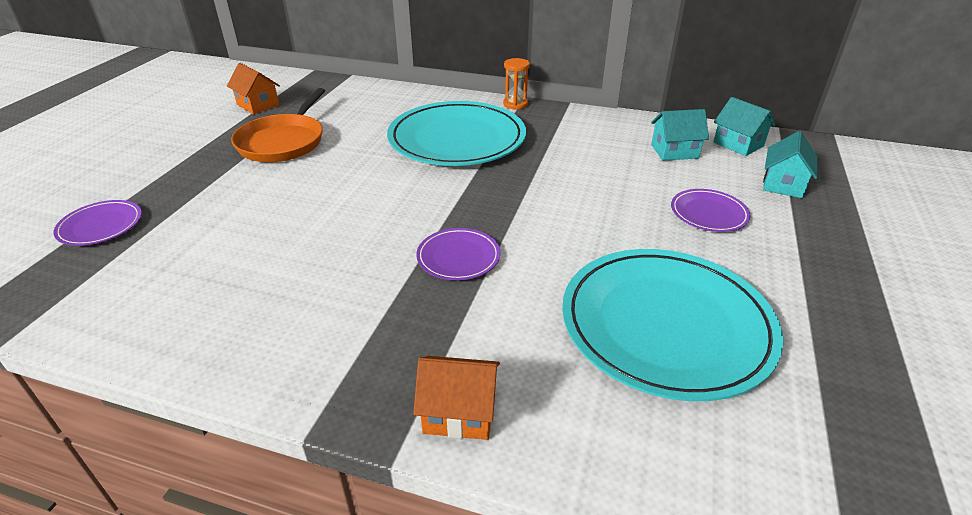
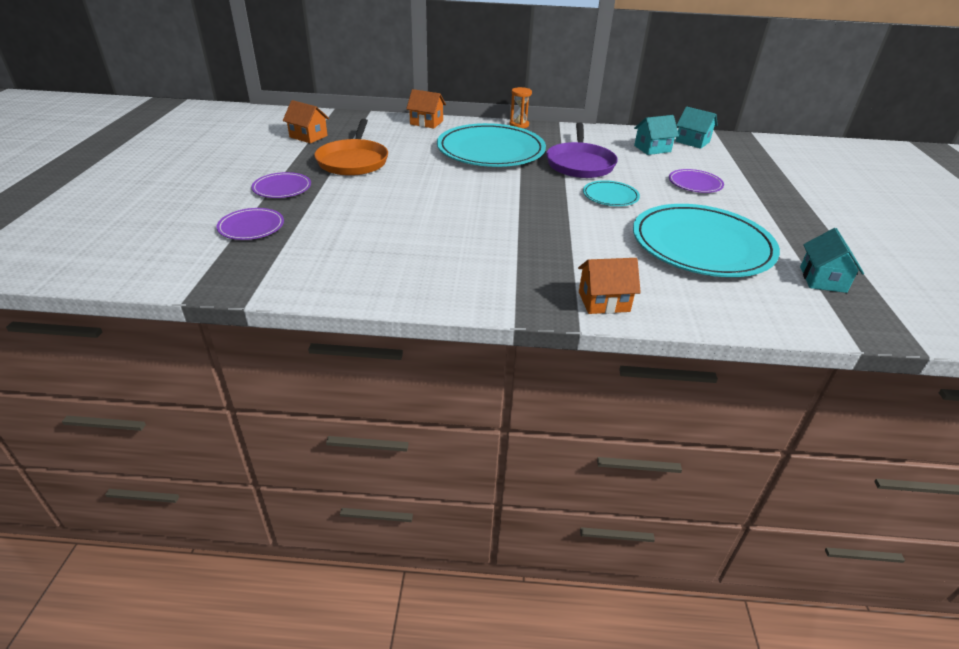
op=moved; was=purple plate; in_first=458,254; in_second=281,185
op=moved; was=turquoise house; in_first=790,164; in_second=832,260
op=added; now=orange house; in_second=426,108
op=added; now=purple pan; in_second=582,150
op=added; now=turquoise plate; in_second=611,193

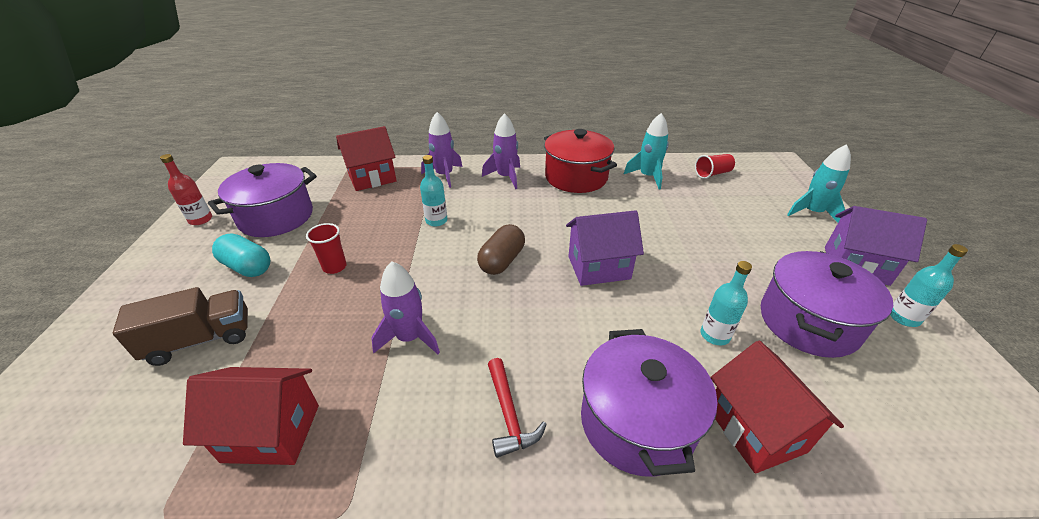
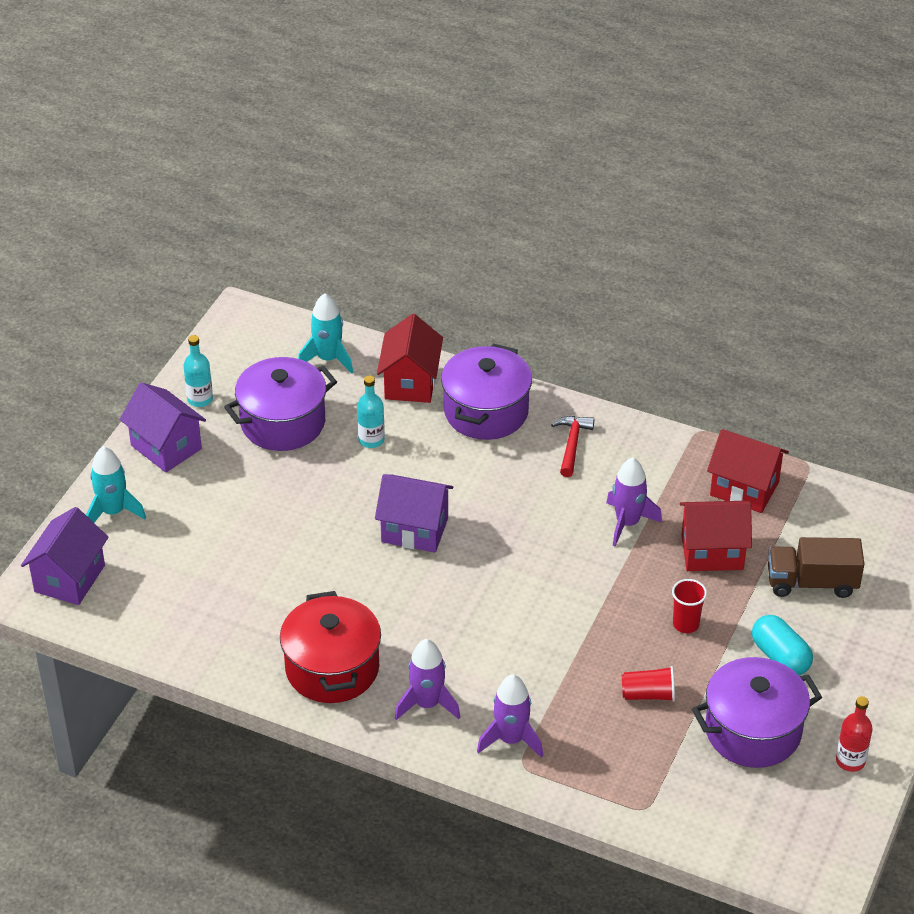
op=moved; was=red house; in_first=366,158; in_second=716,536
op=removed; was=turquoise bottle; in_first=433,191
op=removed; was=brown capsule; in_first=501,249
op=moved; was=turquoise rocket; in_first=646,151; in_second=325,333
op=moved; was=red cup; in_first=715,166; in_second=648,684
op=added; now=purple house; in_second=65,556

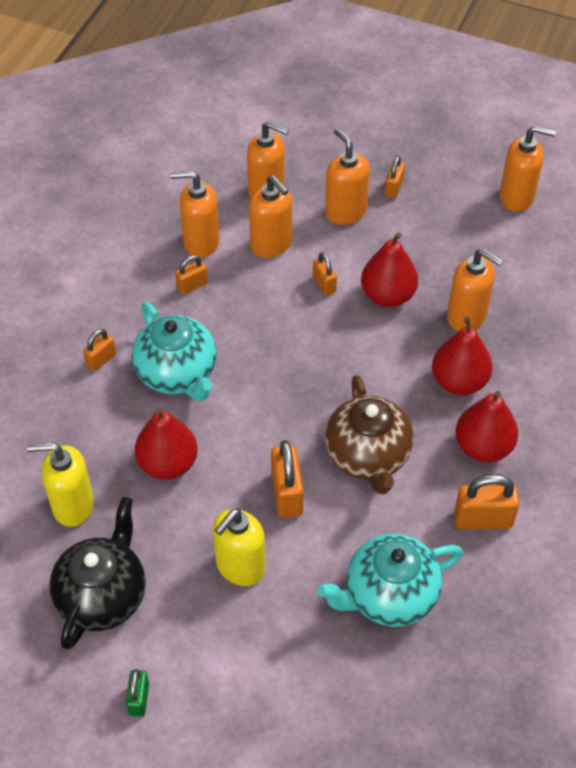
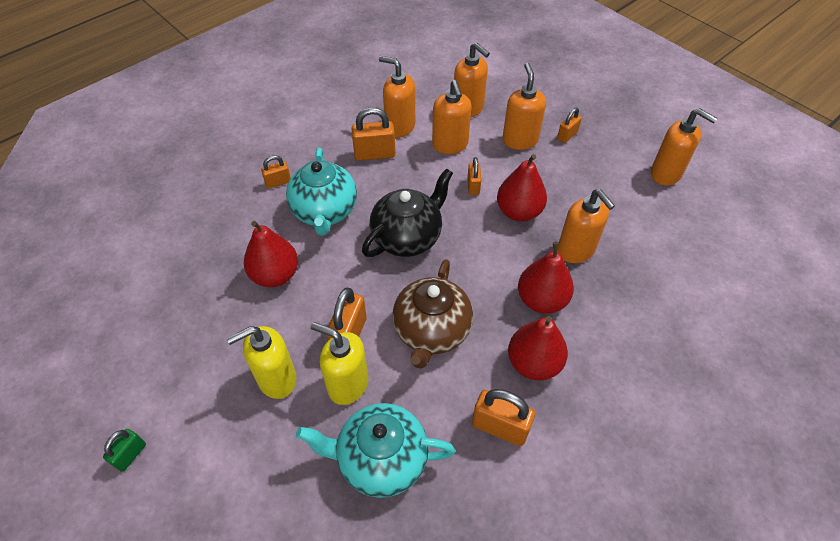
op=moved; was=yellow soap dispenser; in_first=60,484; in_second=339,363
op=moved; was=black teapot; in_first=97,573; in_second=407,212
op=resized; was=orange padlock; in_first=191,275; in_second=373,134; ratio=1.67

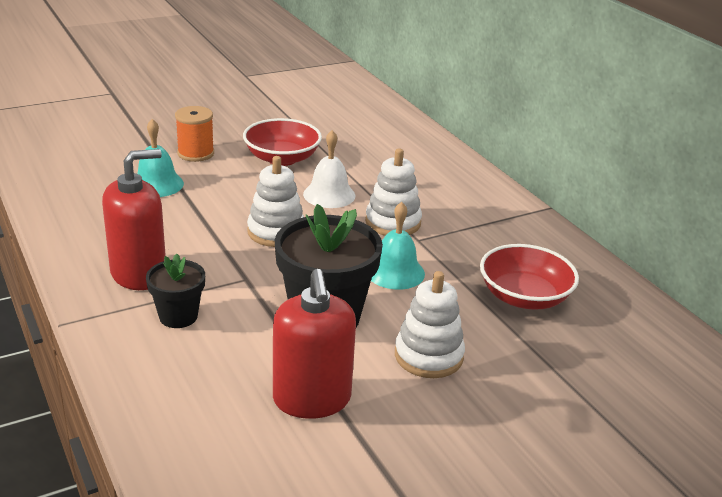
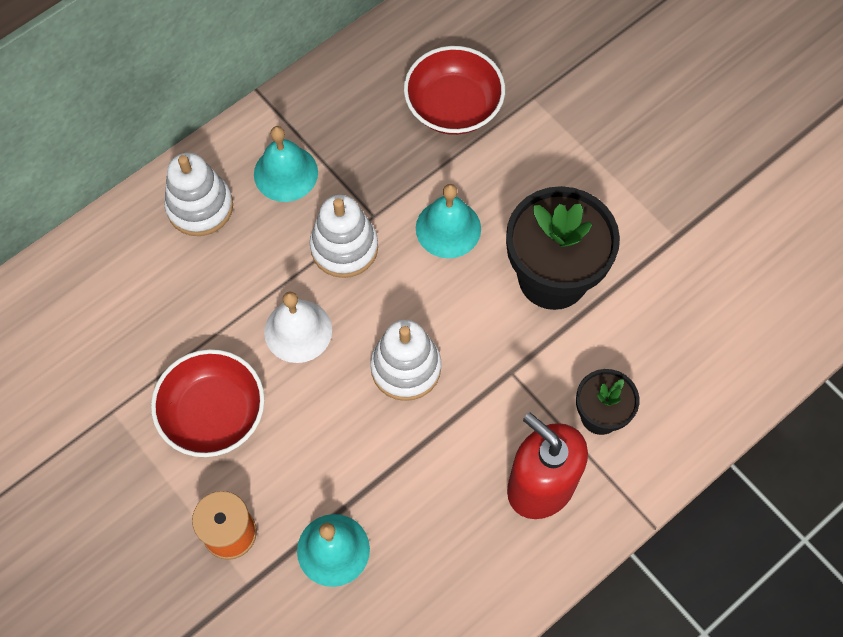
op=removed; was=red soap dispenser; in_first=314,344
op=moved; was=white stacking toy; in_first=430,324; in_second=198,194
op=added; now=turquoise bell; in_second=286,164

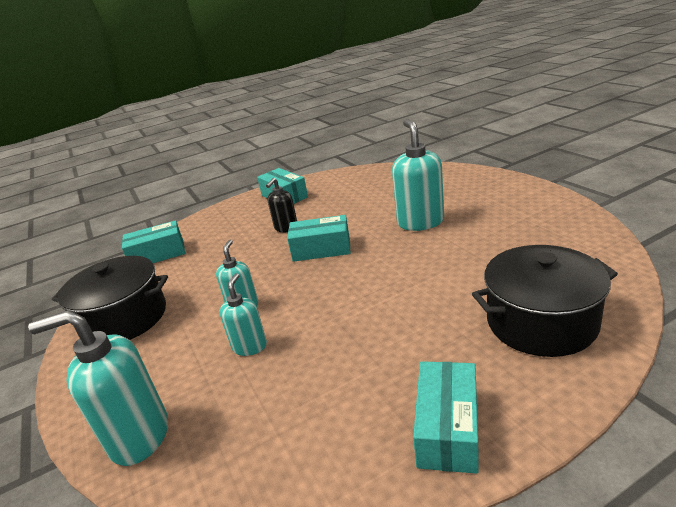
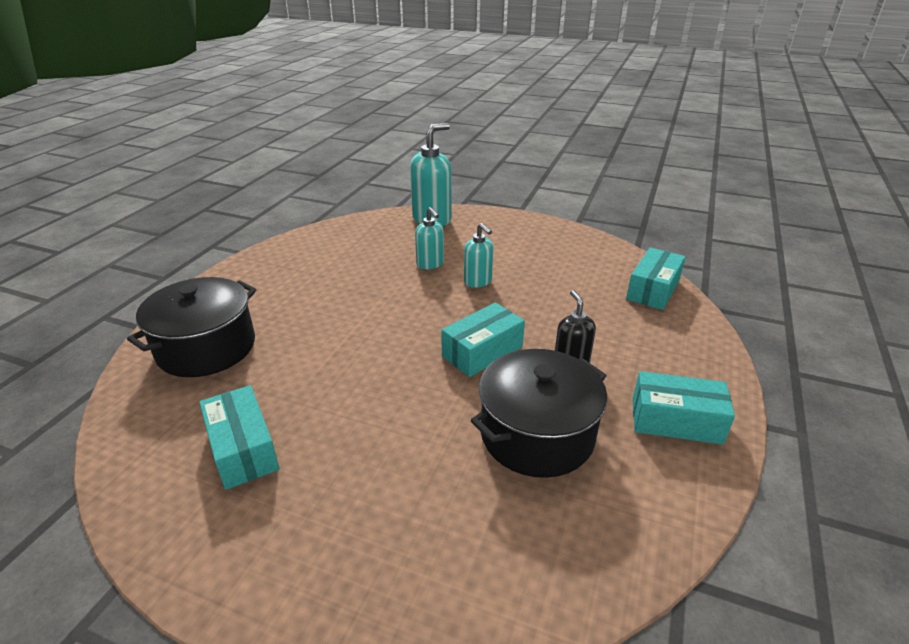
op=moved; was=black pot; in_first=110,298; in_second=539,413
op=removed; was=turquoise soap dispenser; in_first=418,175
op=moved; was=turquoise box; in_first=446,417; in_second=239,437

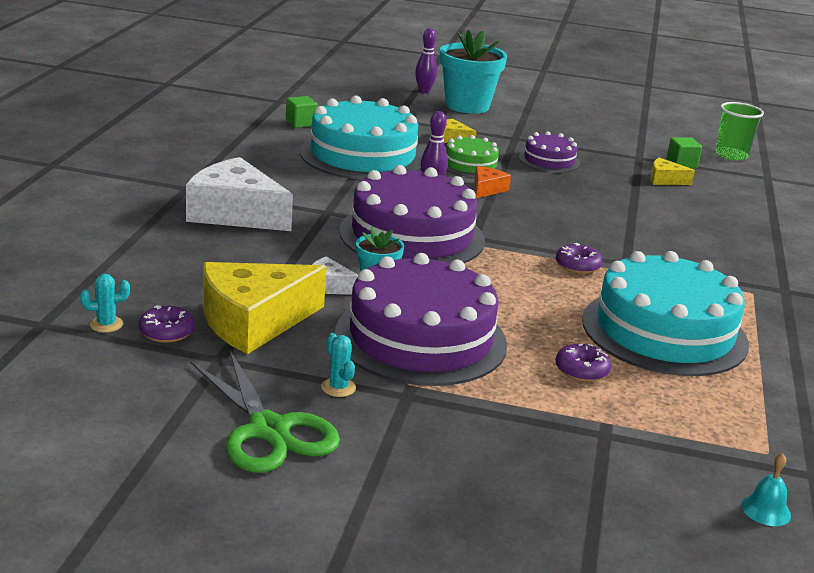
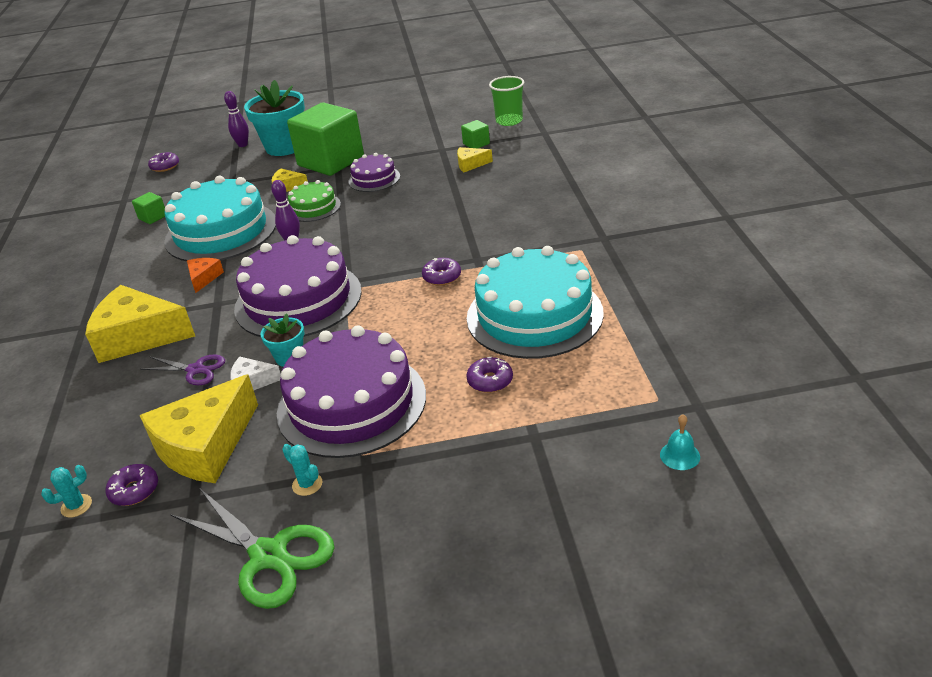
op=recoloured; was=white cheese; now=yellow cheese; in_first=239,194; in_second=140,324
op=moved; was=orange cheese; in_first=492,182; in_second=205,275
op=added; now=purple scissors; in_second=182,369
op=added; now=purple donut; in_second=163,162
op=added; now=green cube; in_second=325,139

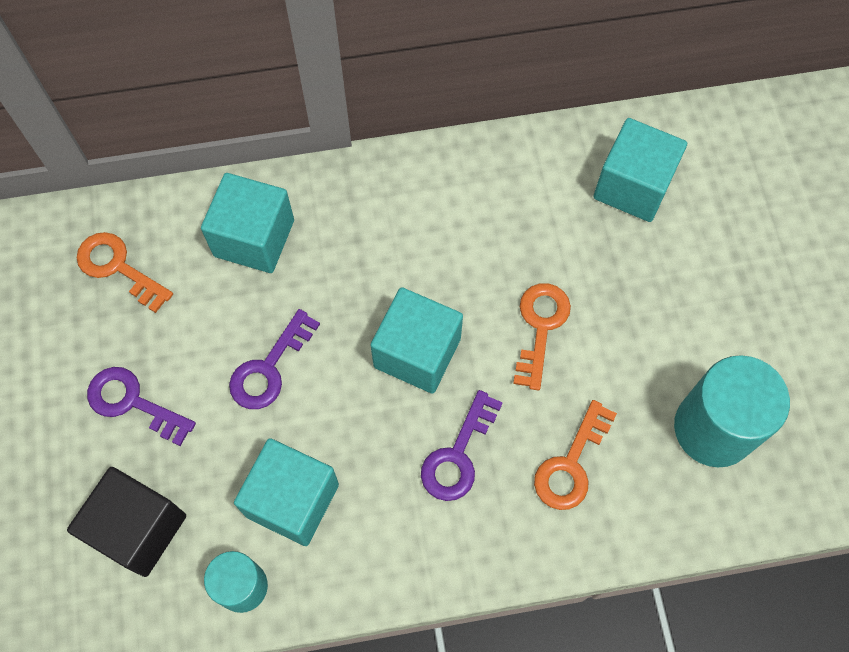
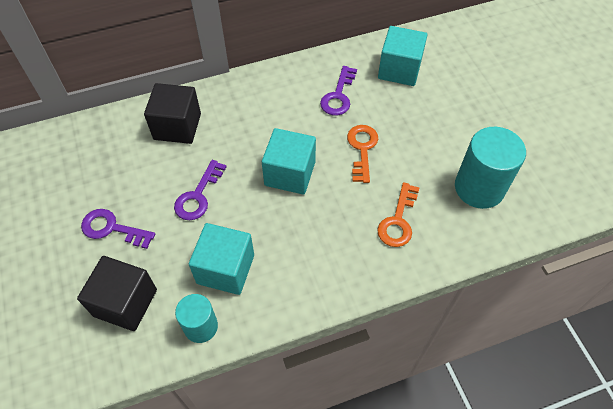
op=removed; was=orange key; in_first=125,272
op=recoloured; was=turquoise cube; now=black cube; in_first=247,223; in_second=172,113
op=moved; was=purple key; in_first=462,445; in_second=338,91

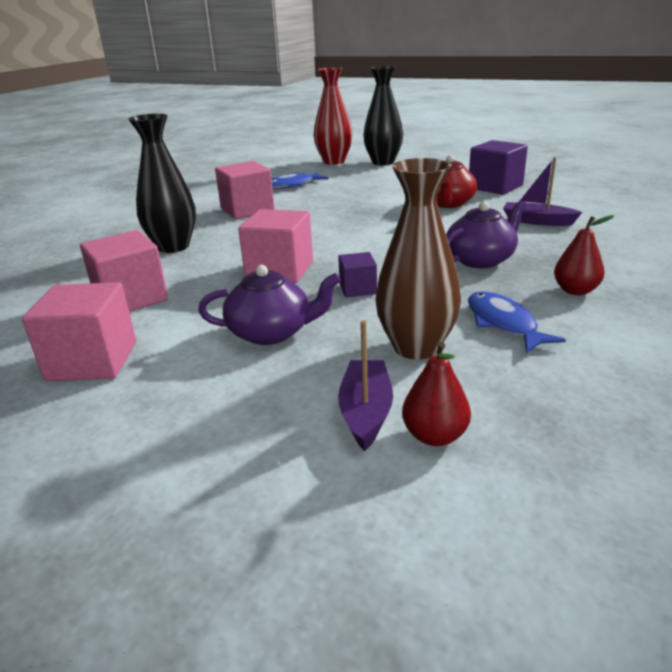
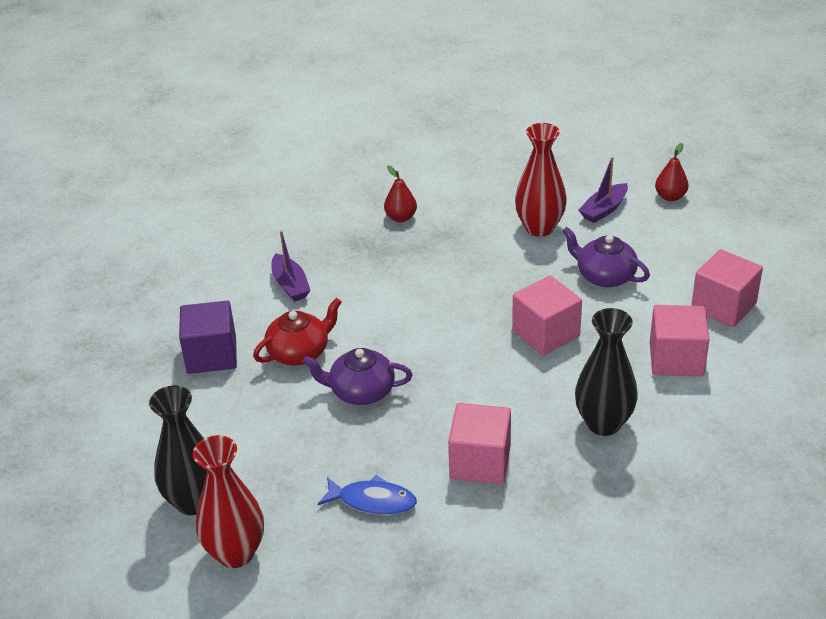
op=removed; was=purple cube; in_first=357,274
op=recoloured; was=brown vase; now=red vase; in_first=418,259; in_second=541,180
op=moved; was=red pear; in_first=436,394; in_second=672,172
op=moved; was=purple teapot; in_first=486,234; in_second=358,376
op=removed; was=blue fish; in_first=517,322

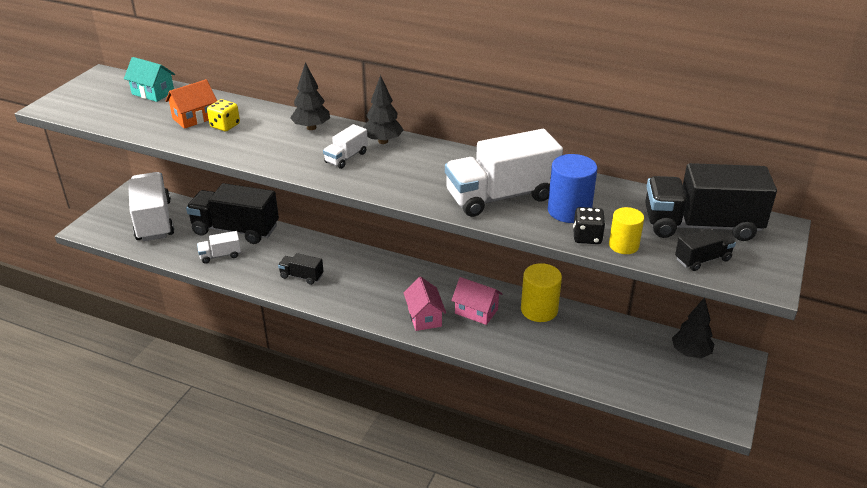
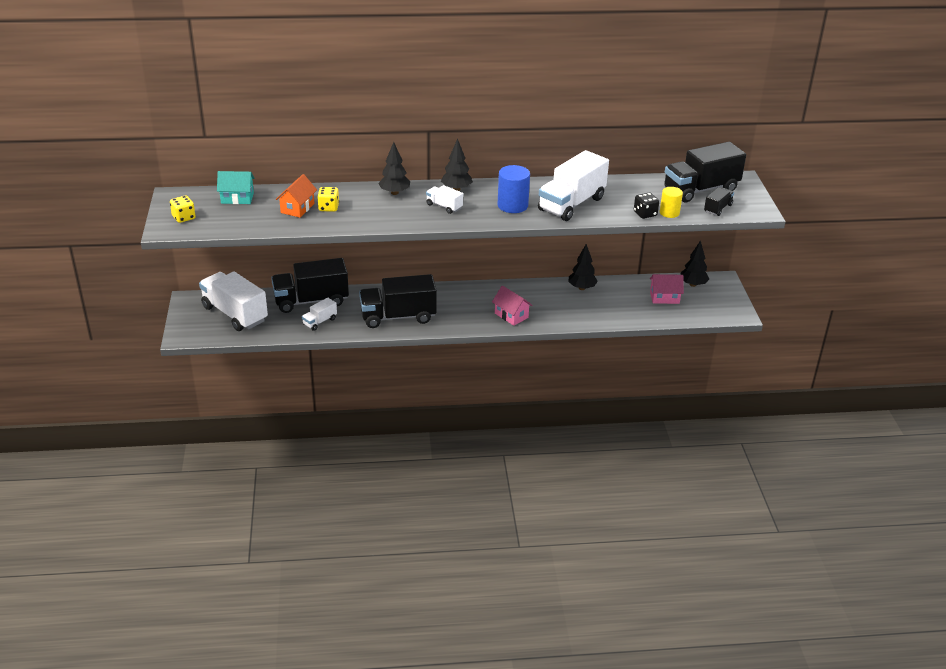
op=resized; was=black truck; in_first=300,269; in_second=398,301; ratio=2.13
op=turned; was=white truck; in_first=345,146; in_second=444,199; clockwise=120
op=moved; was=pink house; in_first=476,301; in_second=667,289
op=replaced; was=yellow cylinder; now=black tree; in_first=541,292; in_second=583,267
op=moved; was=blue cylinder; in_first=572,188; in_second=513,189
op=added; now=yellow dice; in_second=183,209

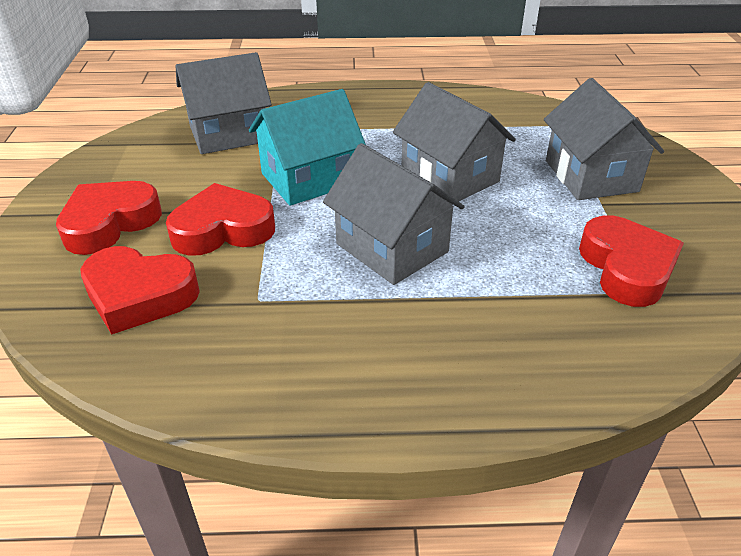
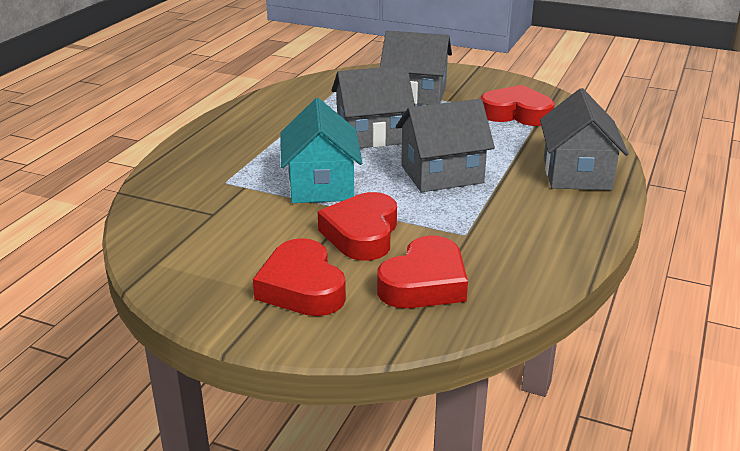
op=moved; was=grey house; in_first=224,103; in_second=584,139

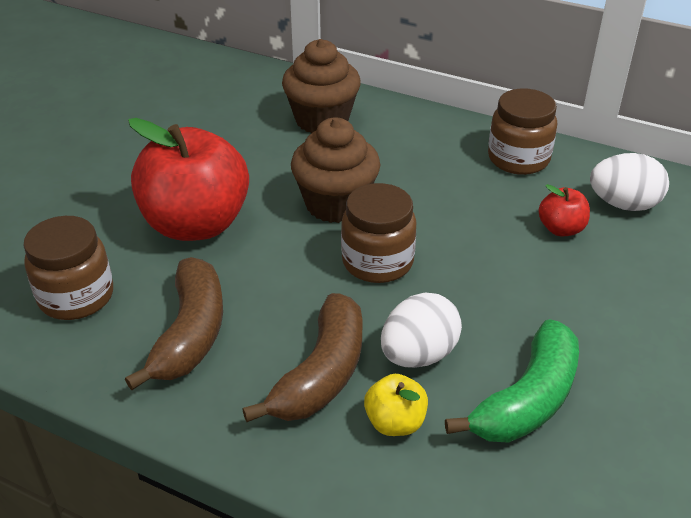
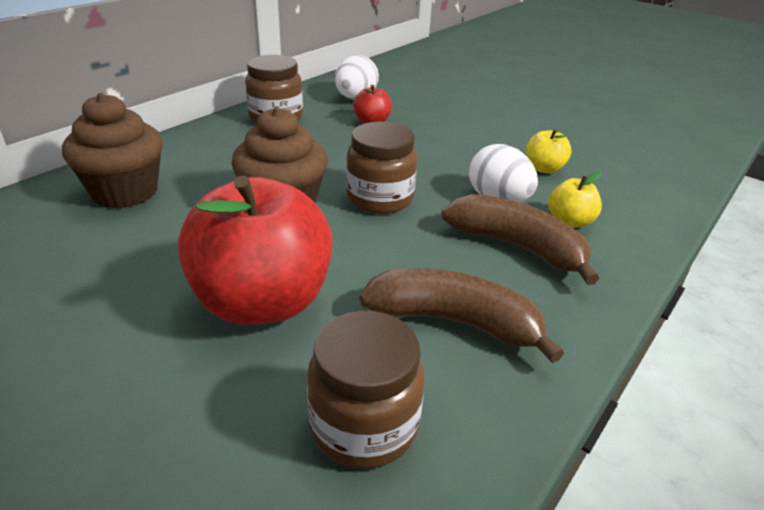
op=replaced; was=green banana; now=yellow apple; in_first=512,381; in_second=549,151

